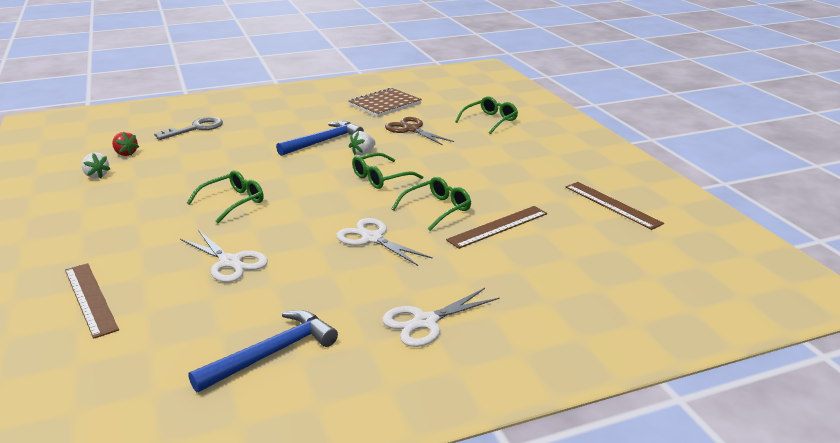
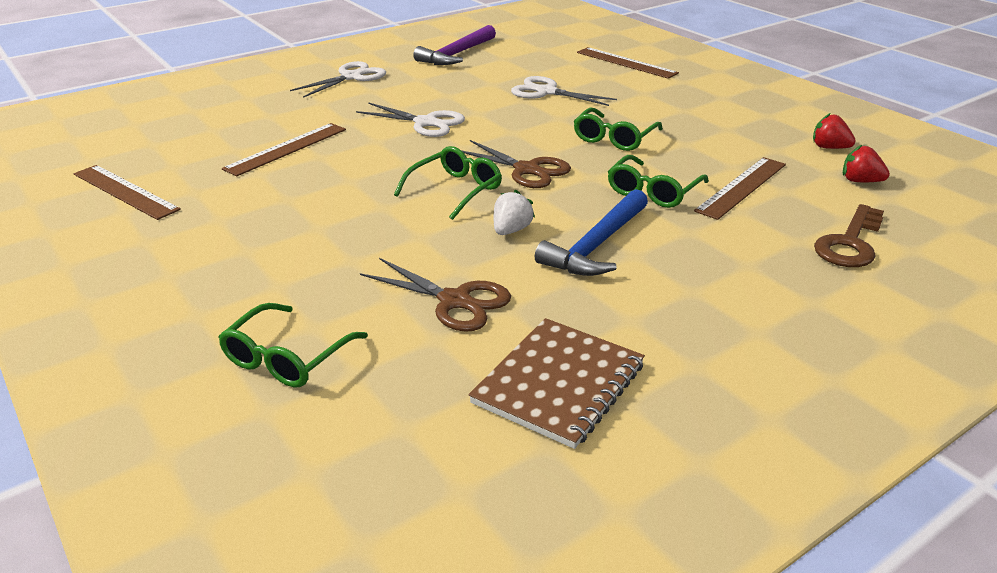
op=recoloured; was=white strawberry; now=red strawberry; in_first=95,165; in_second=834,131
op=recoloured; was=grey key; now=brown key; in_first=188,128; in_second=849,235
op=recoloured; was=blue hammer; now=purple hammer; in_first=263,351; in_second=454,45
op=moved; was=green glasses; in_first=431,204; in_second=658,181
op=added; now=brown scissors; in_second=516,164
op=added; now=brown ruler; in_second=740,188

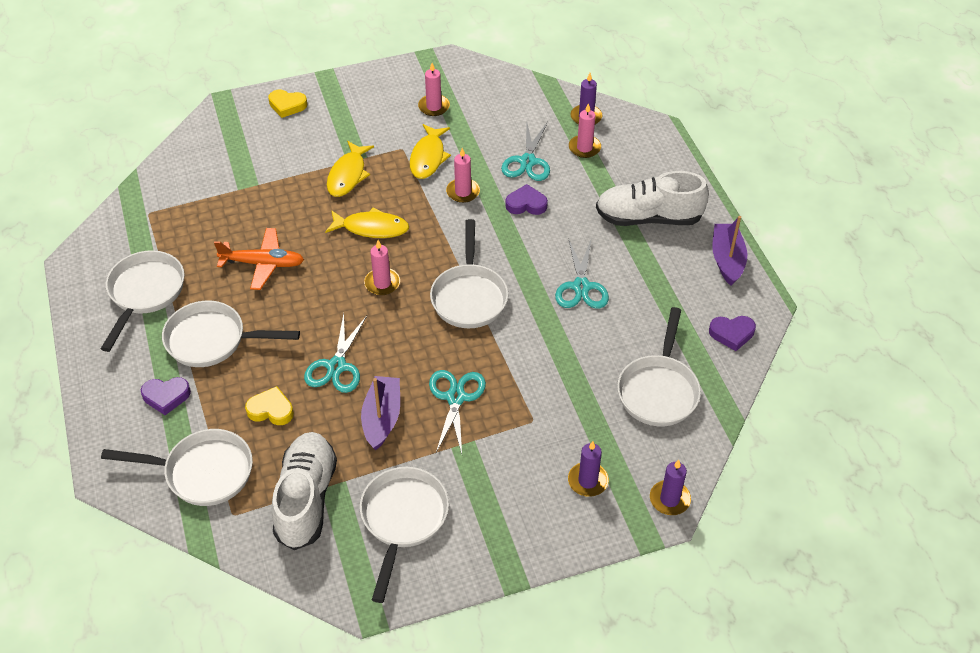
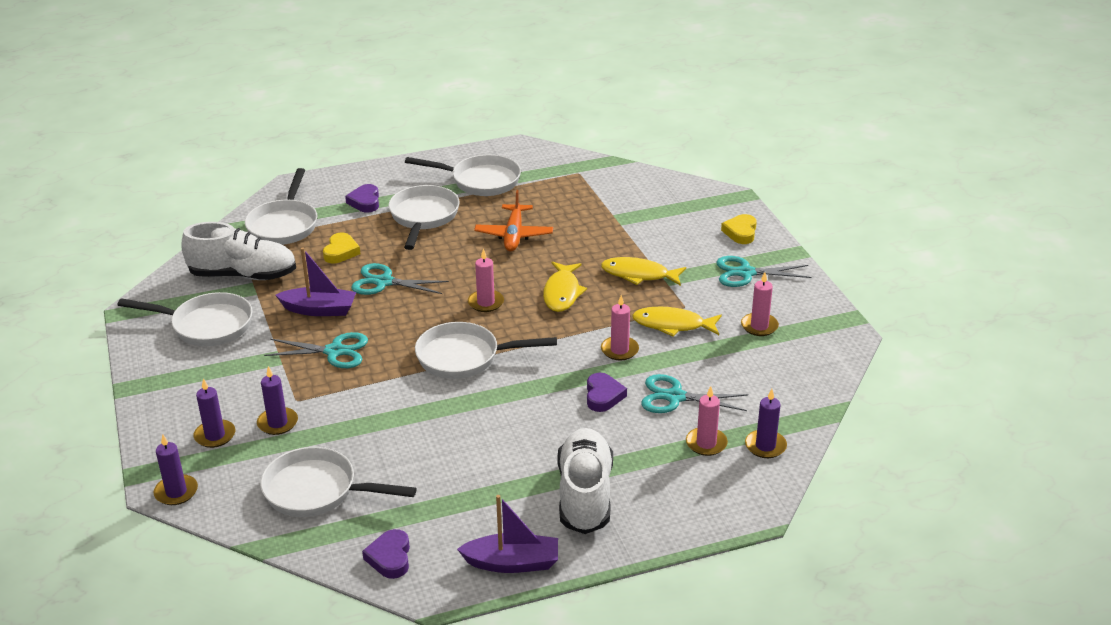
op=moved; was=turquoise scissors; in_first=582,273; in_second=764,271
op=added; now=purple candle; in_second=277,400

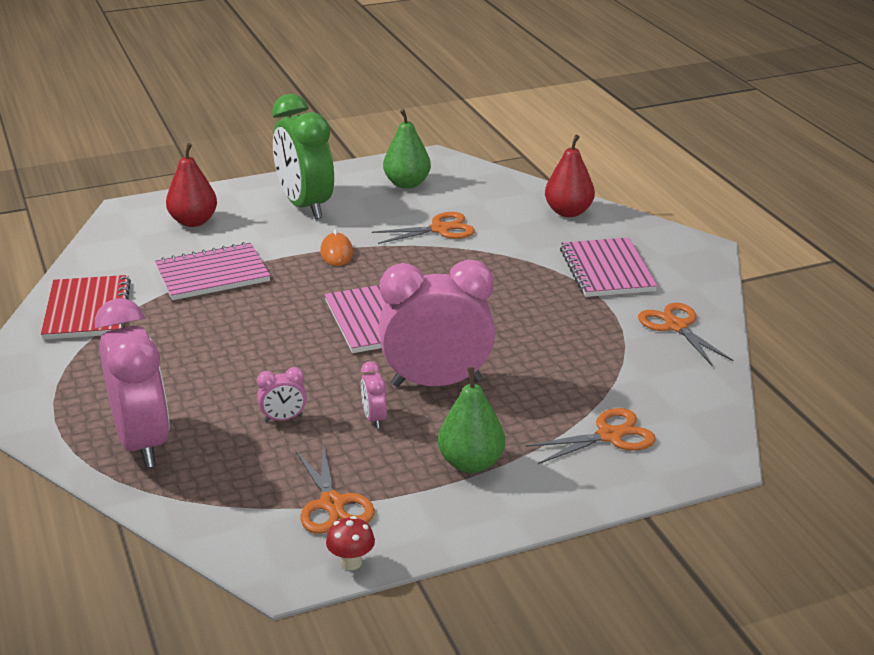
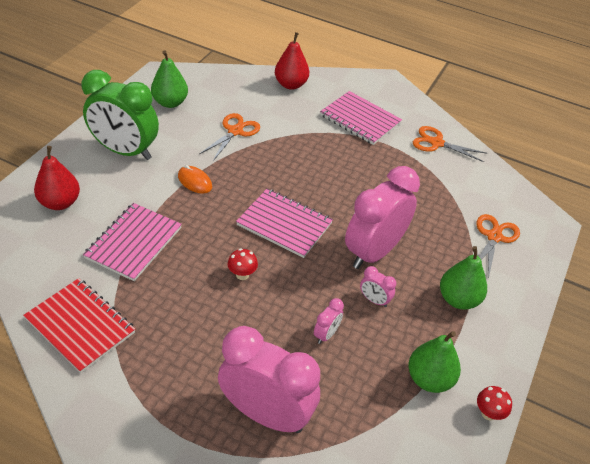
op=replaced; was=orange scissors; now=green pear; in_first=335,489; in_second=434,362
op=added; now=red mushroom; in_second=243,264

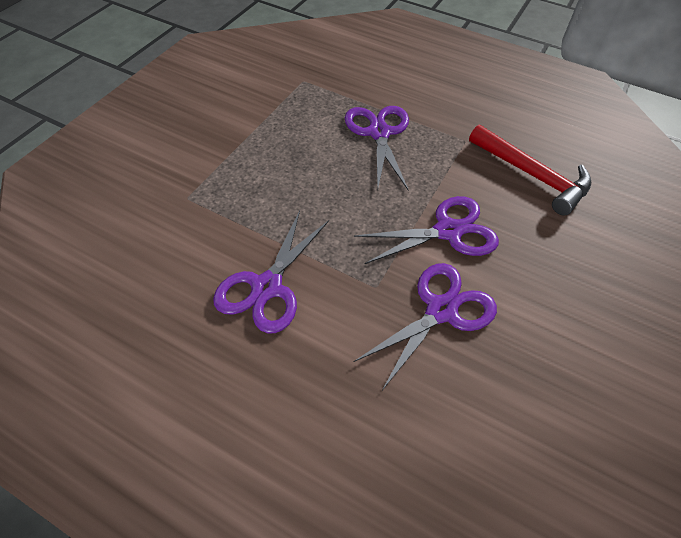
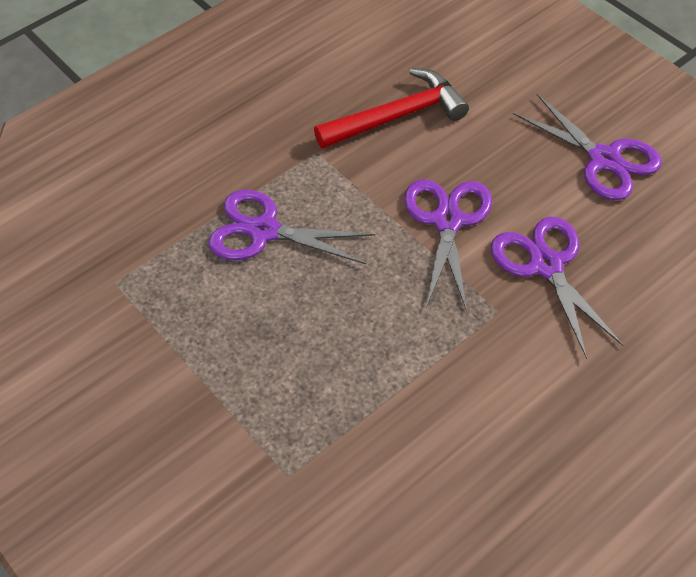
op=moved; was=purple scissors; in_first=271,272; in_second=587,146

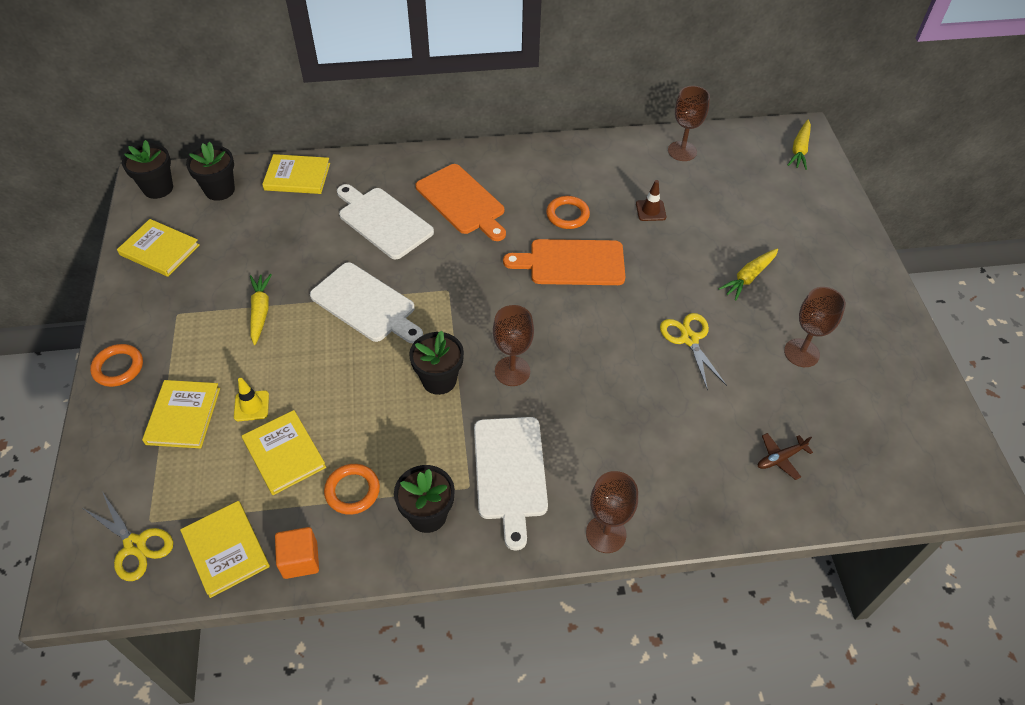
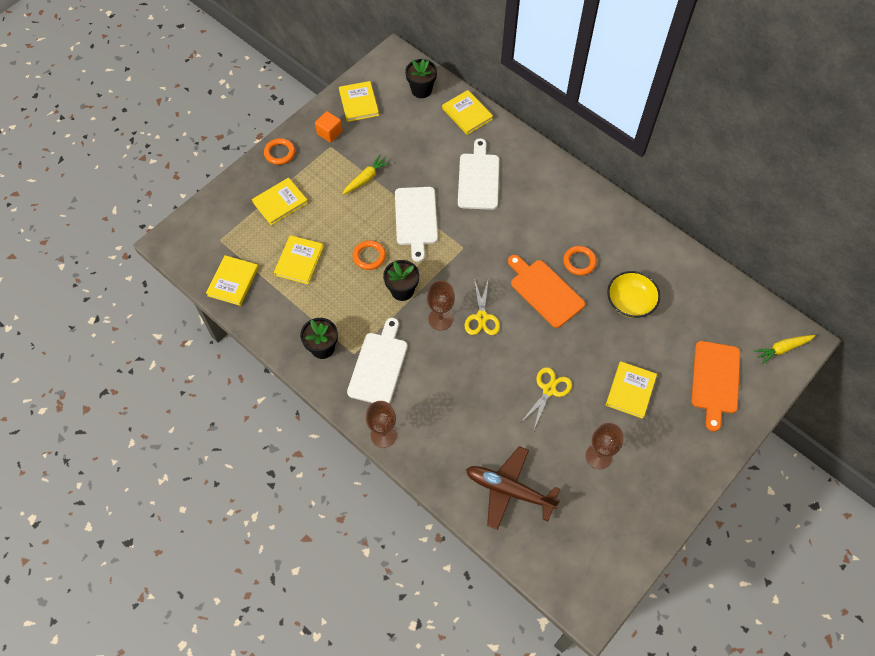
op=moved; was=yellow scissors; in_first=128,537; in_second=482,307
op=removed; was=black flower pot; in_first=147,169
op=removed; was=yellow traffic cone; in_first=251,399
op=moved; was=orange cube; in_first=297,553; in_second=328,127
op=moved; was=orange ring; in_first=352,489; in_second=369,255
op=moved; was=orange cutting board; in_first=461,202; in_second=715,386
op=turned; was=white cutting board; in_first=511,484; in_second=377,361; clockwise=150
op=replaced; was=brown traffic cone; now=yellow bowl; in_first=651,200; in_second=634,294
op=removed; was=brown goblet; in_first=689,123
op=replaced; was=yellow carrot; now=yellow book; in_first=748,274; in_second=631,390
op=resized; was=brown plane; in_first=785,456; in_second=513,488; ratio=2.23

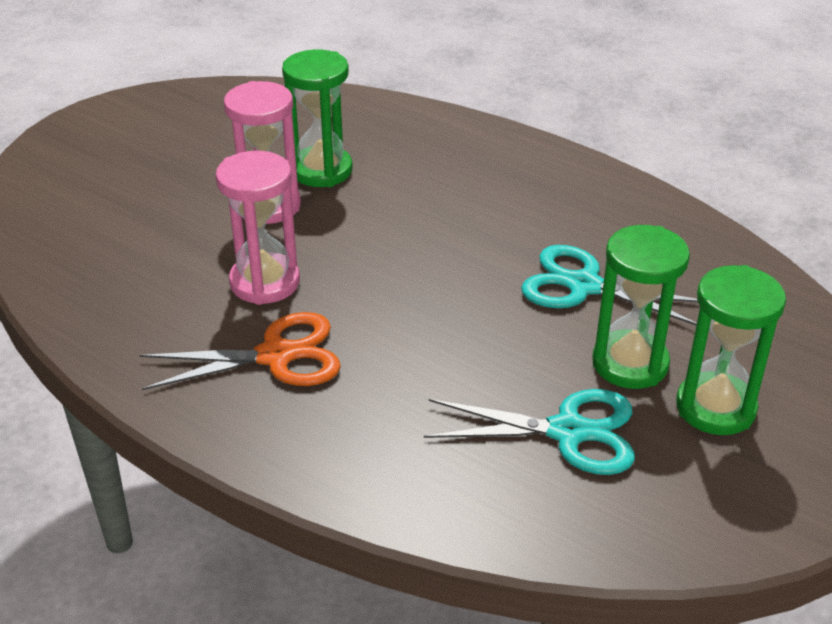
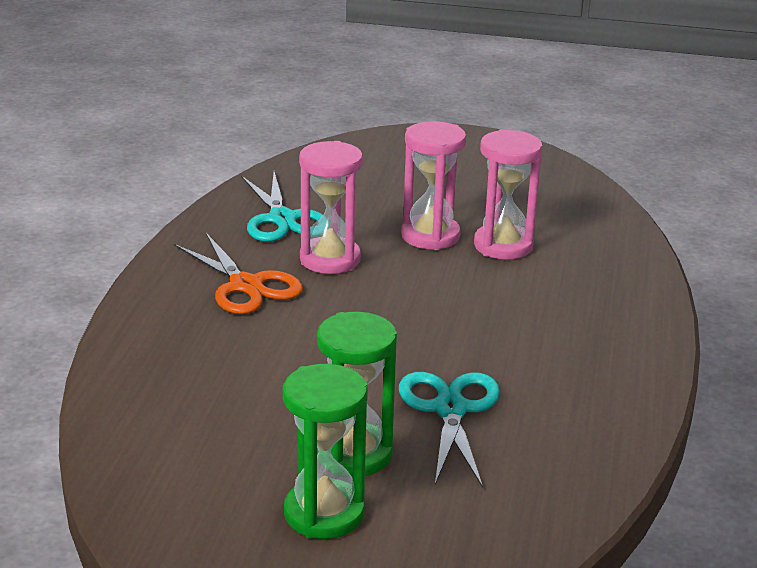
op=recoloured; was=green hourglass; now=pink hourglass; in_first=317,118; in_second=508,194
op=moved; was=turquoise scissors; in_first=529,432; in_second=282,207

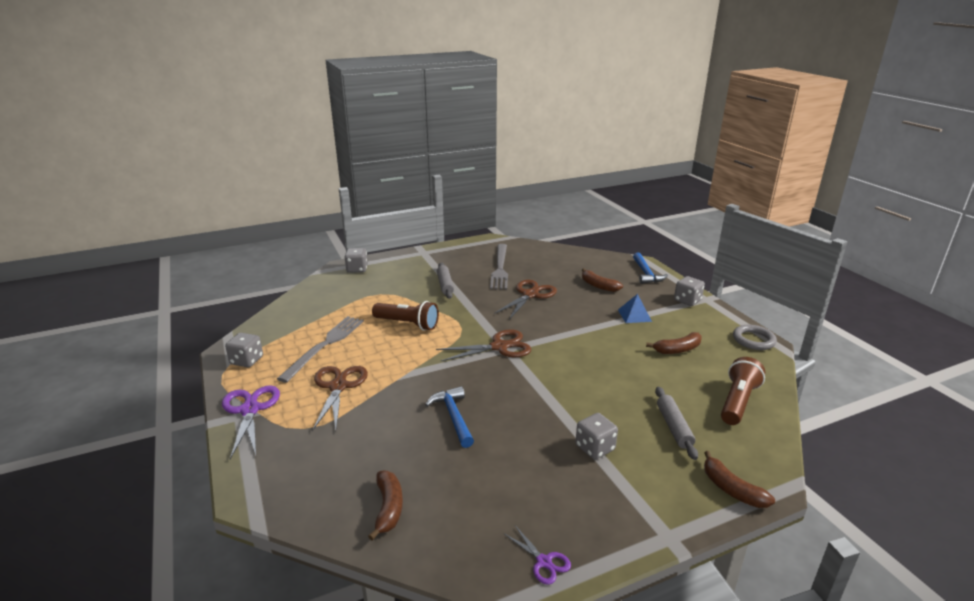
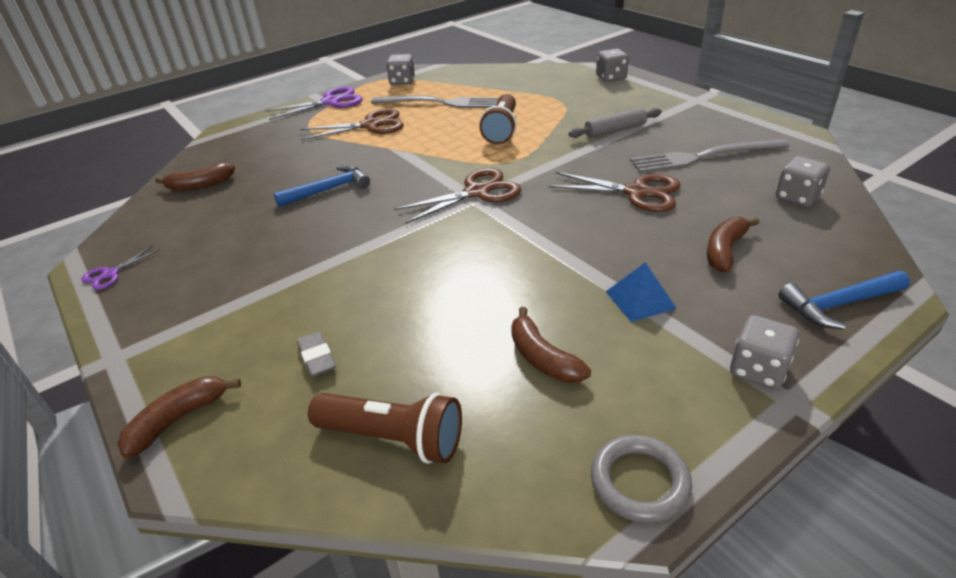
op=turned; was=brown scissors; in_first=483,345; in_second=457,196; clockwise=-90
op=moved; was=grey dice; in_first=596,436; in_second=803,181
op=replaced; was=grey rolling pin; now=grey eraser; in_first=676,423; in_second=316,354

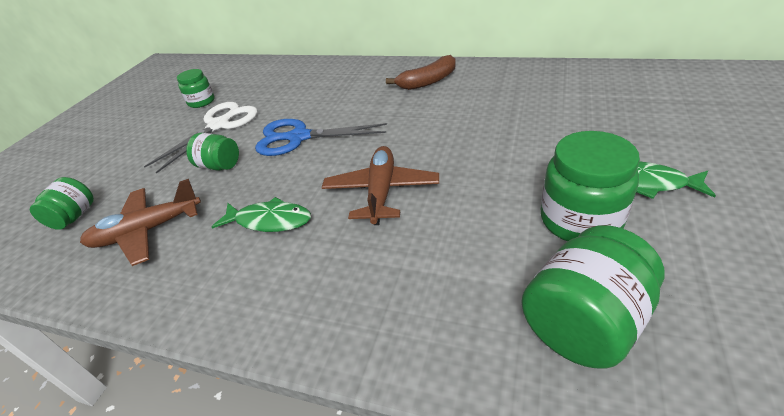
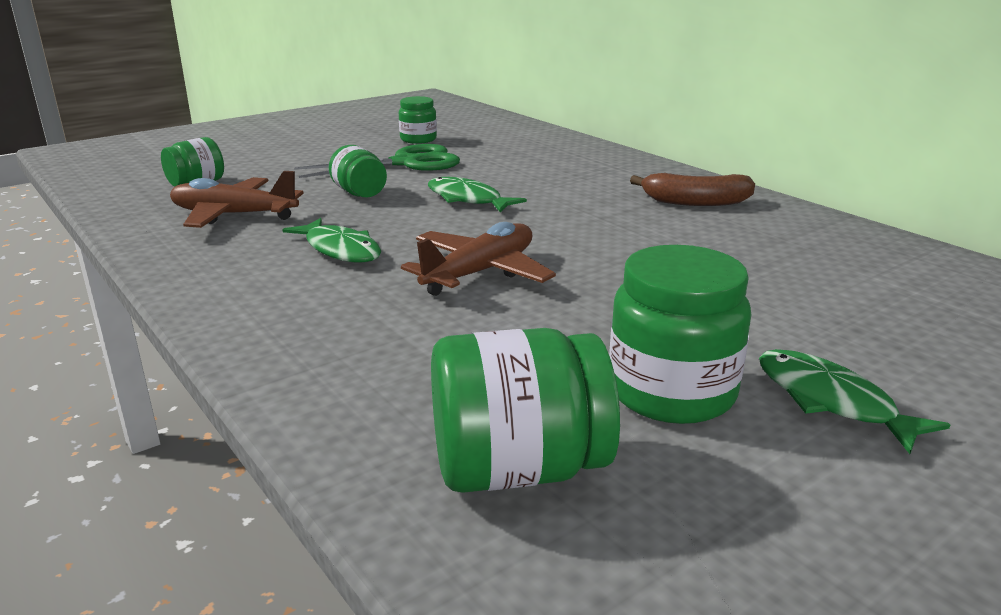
op=recoloured; was=white scissors; now=green scissors; in_first=200,137; in_second=377,161
op=replaced; was=blue scissors; now=green fish; in_first=321,137; in_second=477,194

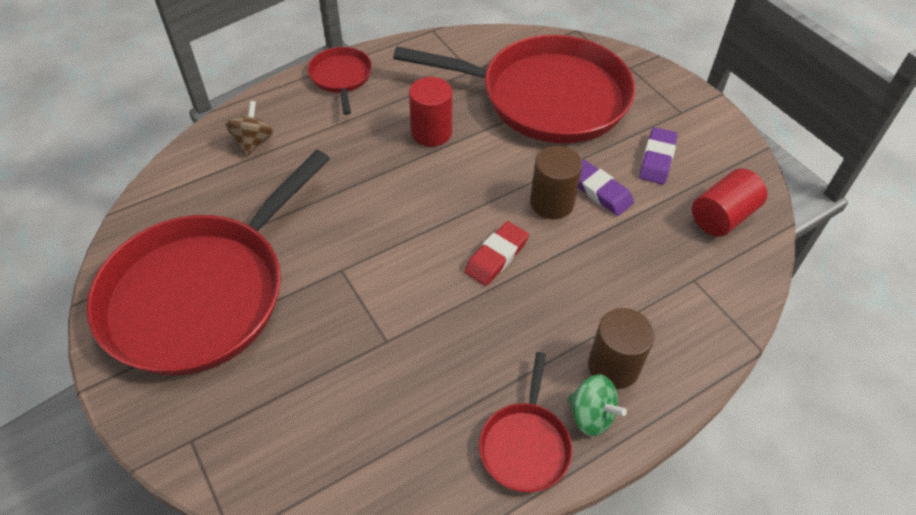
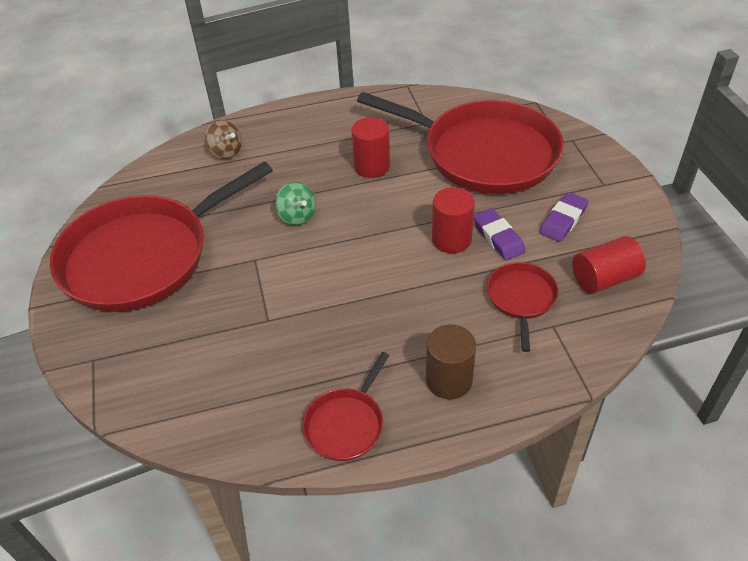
op=turned; was=brown spinning top; in_first=249,129; in_second=223,139; clockwise=105
op=moved; was=red pan; in_first=340,81; in_second=523,307
op=removed; was=red eraser; in_first=496,253
op=recoloured; was=brown cylinder; now=red cylinder; in_first=556,182; in_second=453,220
op=moved; was=green spinning top; in_first=597,405; in_second=295,203

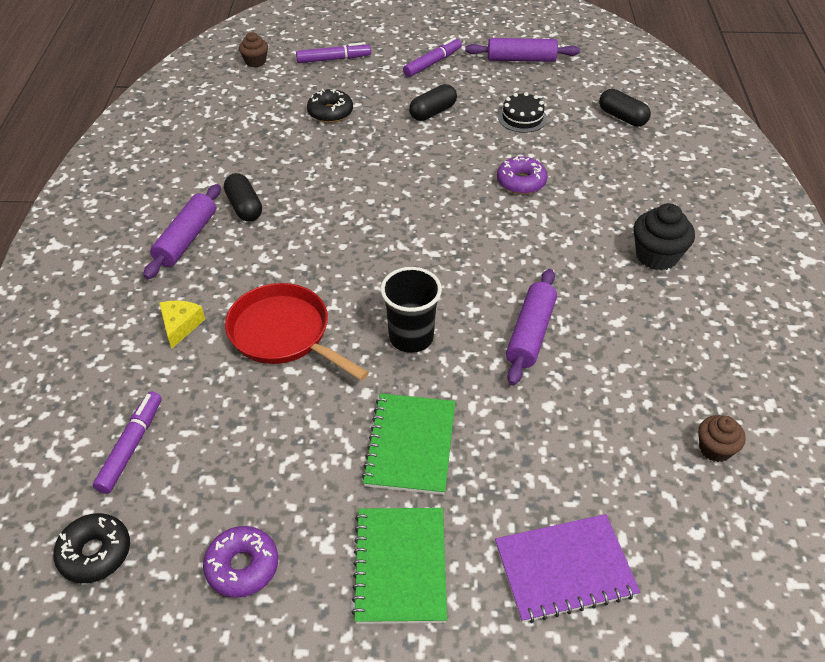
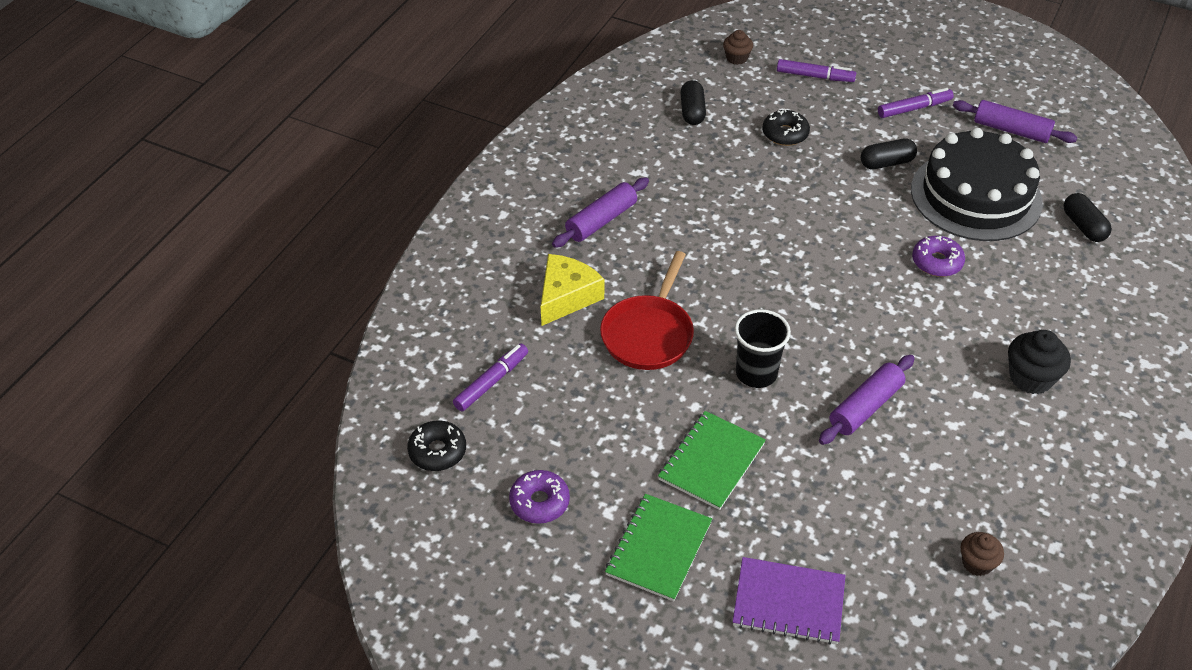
op=resized; was=yellow cheese; in_first=182,324; in_second=572,290; ratio=1.69
op=moved; was=black capsule; in_first=243,197; in_second=693,102
op=turned; was=red pan; in_first=297,332; in_second=647,310; clockwise=-135
op=resized; was=black cake; in_first=522,112; in_second=977,184; ratio=2.47

